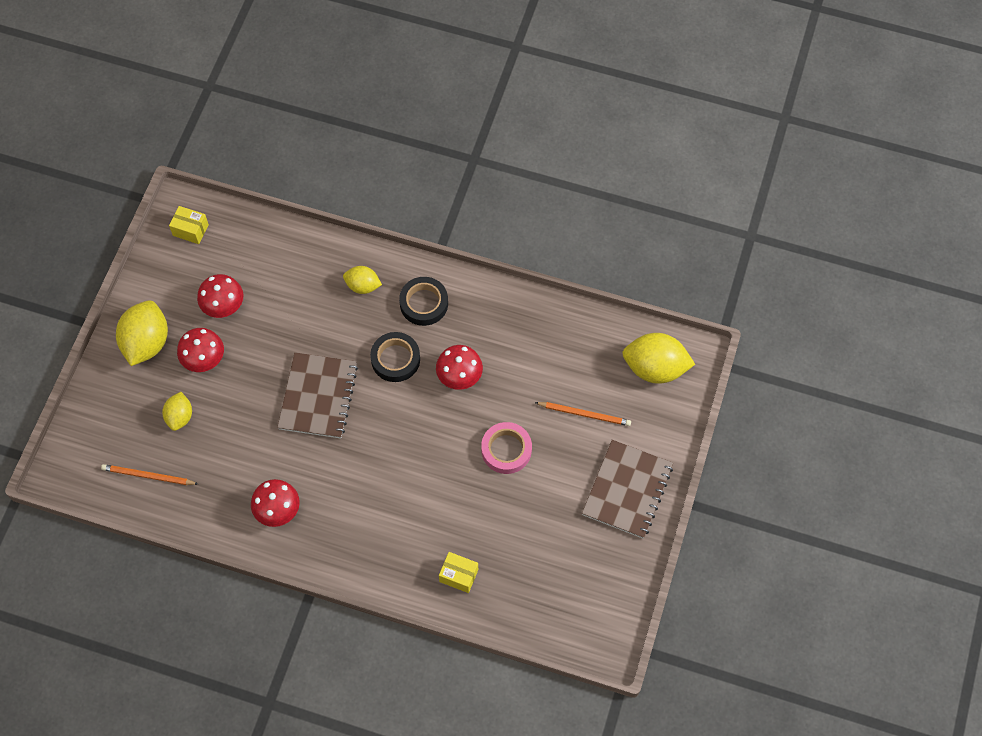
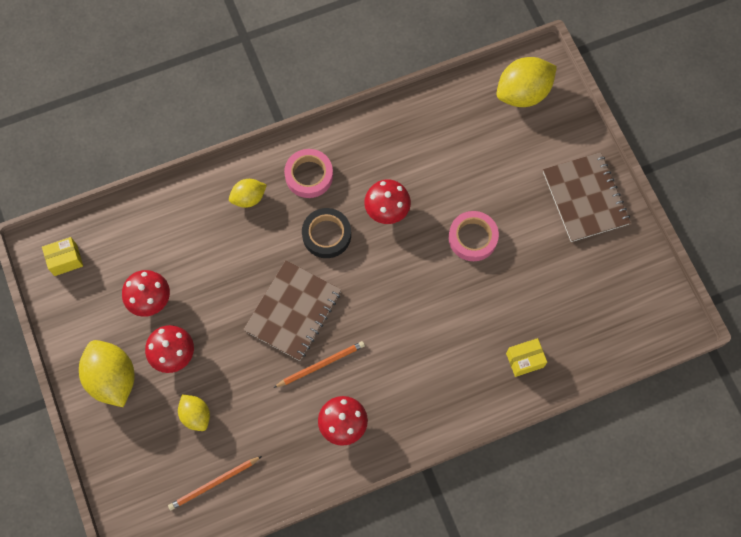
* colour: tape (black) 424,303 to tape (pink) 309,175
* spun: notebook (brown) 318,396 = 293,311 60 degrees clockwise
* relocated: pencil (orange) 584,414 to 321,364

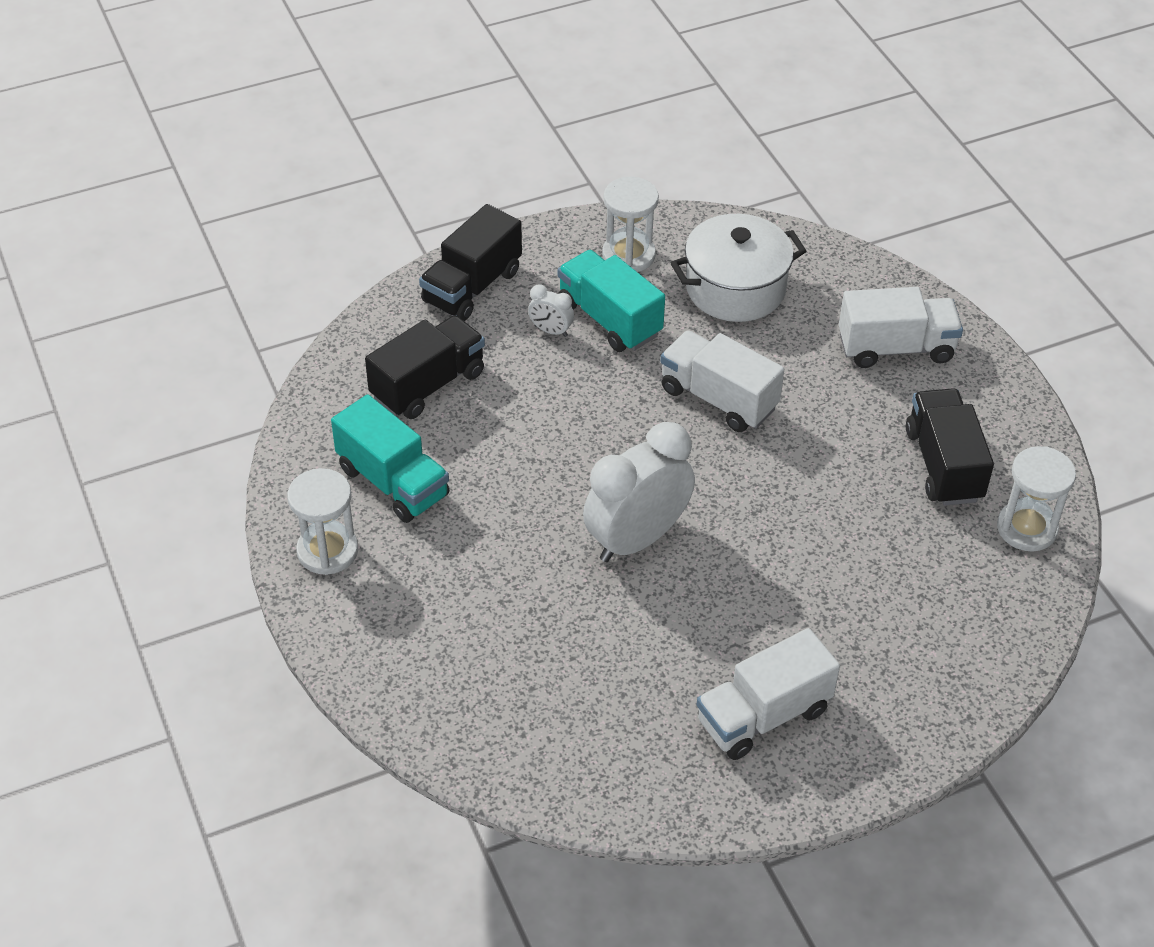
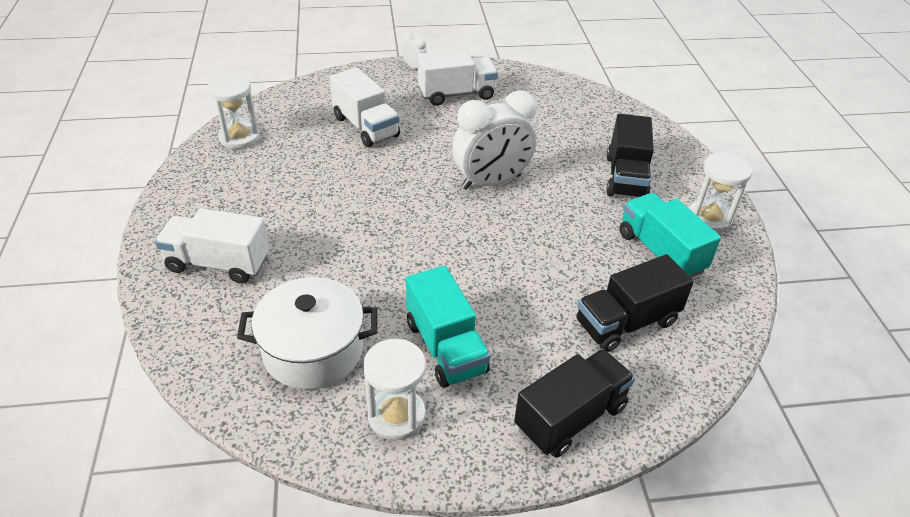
* relocated: clock (white) 551,331 to 414,68
* relocated: truck (white) 718,399 to 366,127
* relocated: truck (black) 943,465 to 626,177

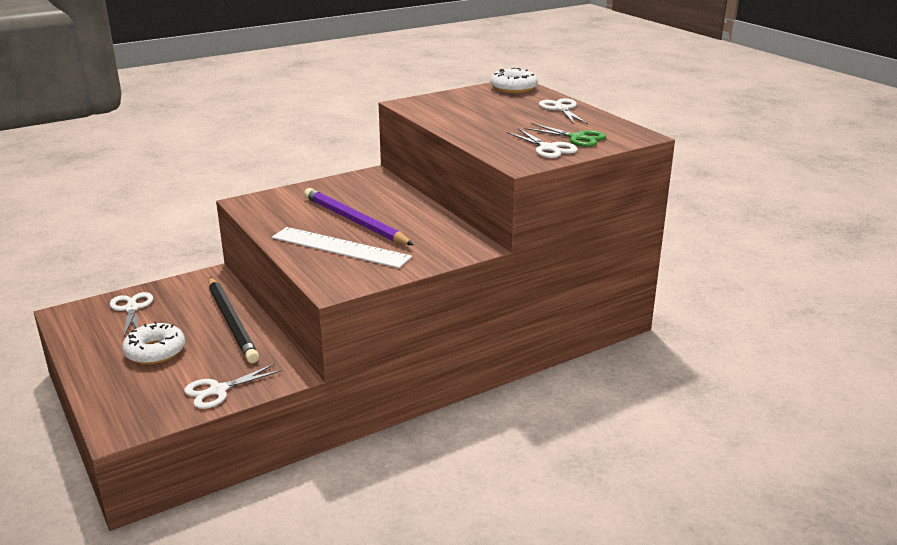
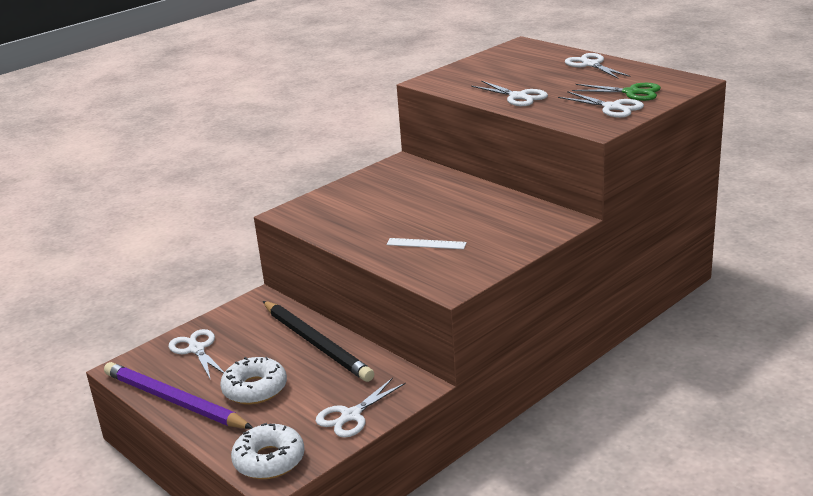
* relocated: donut (white) 513,88 to 269,460
* relocated: pencil (purple) 354,221 to 174,401
* size: ruler (white) 340,247 = 426,244 x0.50
* appeared: scissors (white) 518,97

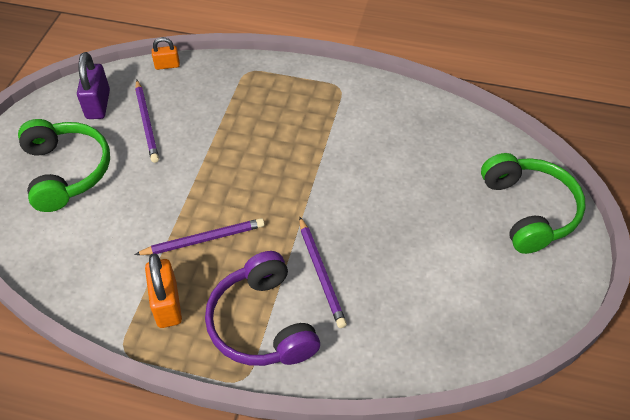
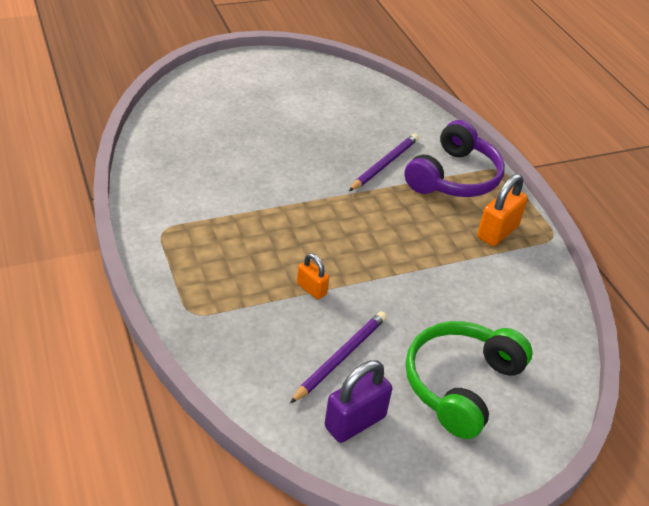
* relocated: padlock (orange) 167,65 to 311,289
* missing: headphones (green) 529,210
* missing: pencil (purple) 203,239

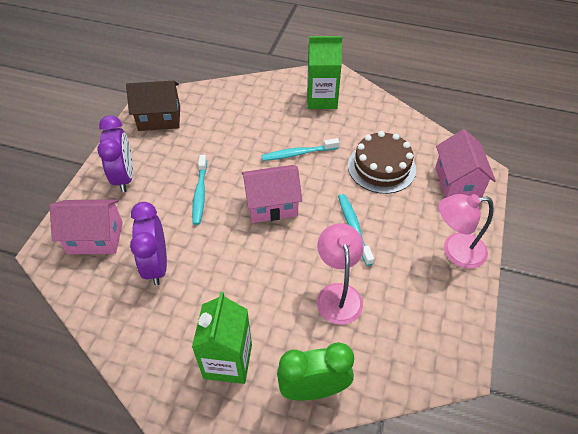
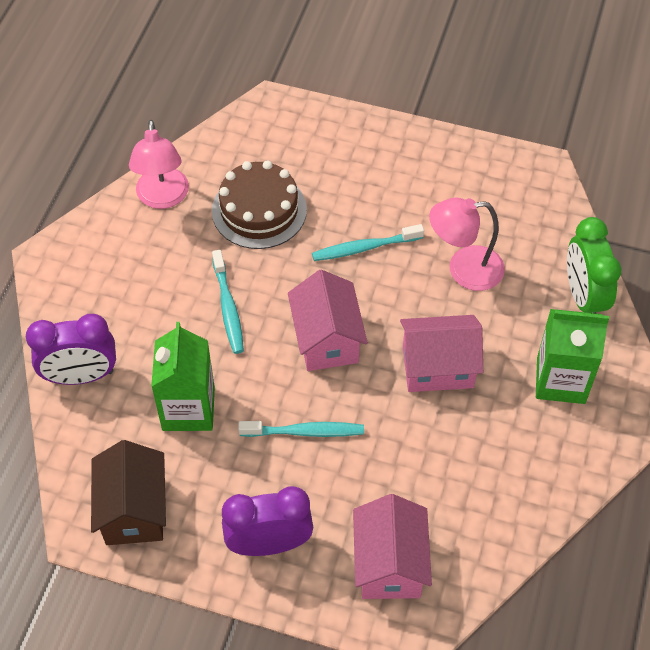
* relocated: carton (green) 322,99 to 188,409
* relocated: house (pink) 457,182 to 438,367
* relocated: lamp (pink) 455,251 to 163,198
* relocated: clock (purple) 156,265 to 81,376

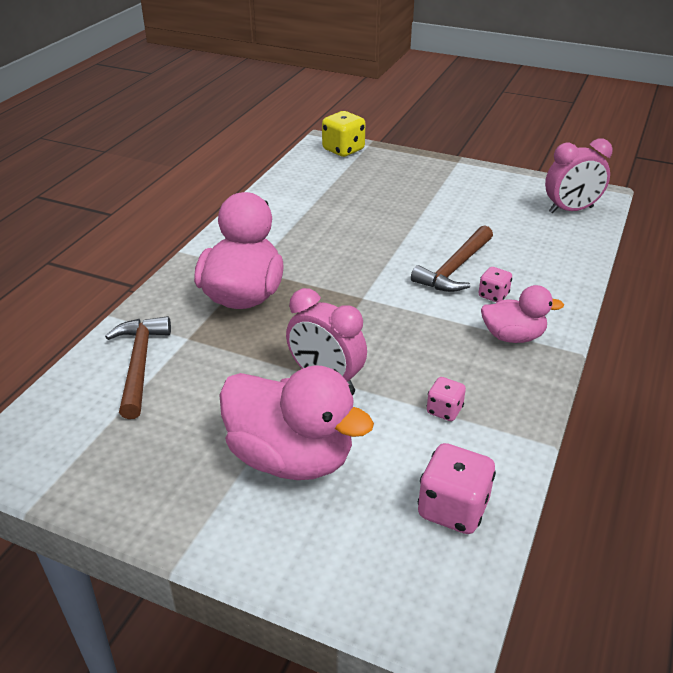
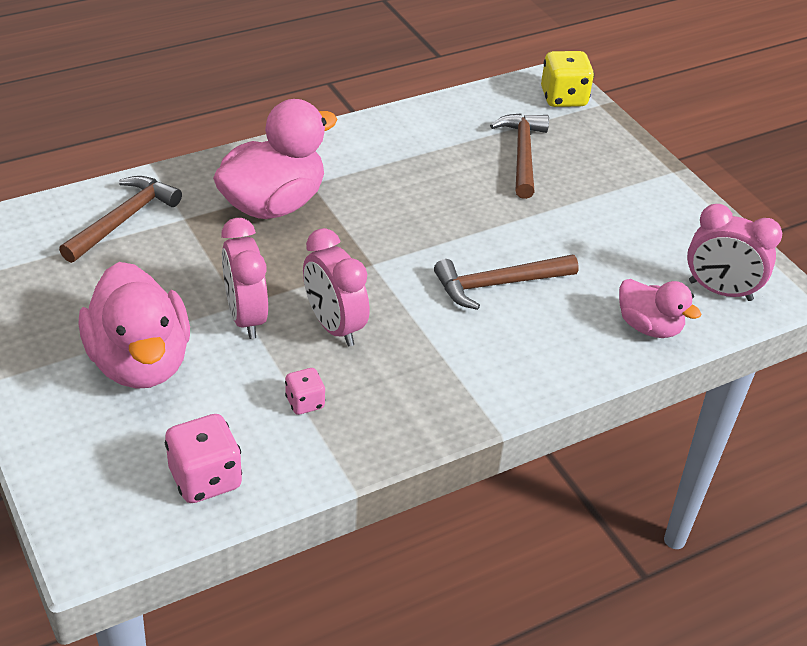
* missing: dice (pink) 493,295
* relocated: duck (pink) 513,336 to 649,327
* appeared: hammer (brown) 522,154
* appeared: clock (pink) 334,326

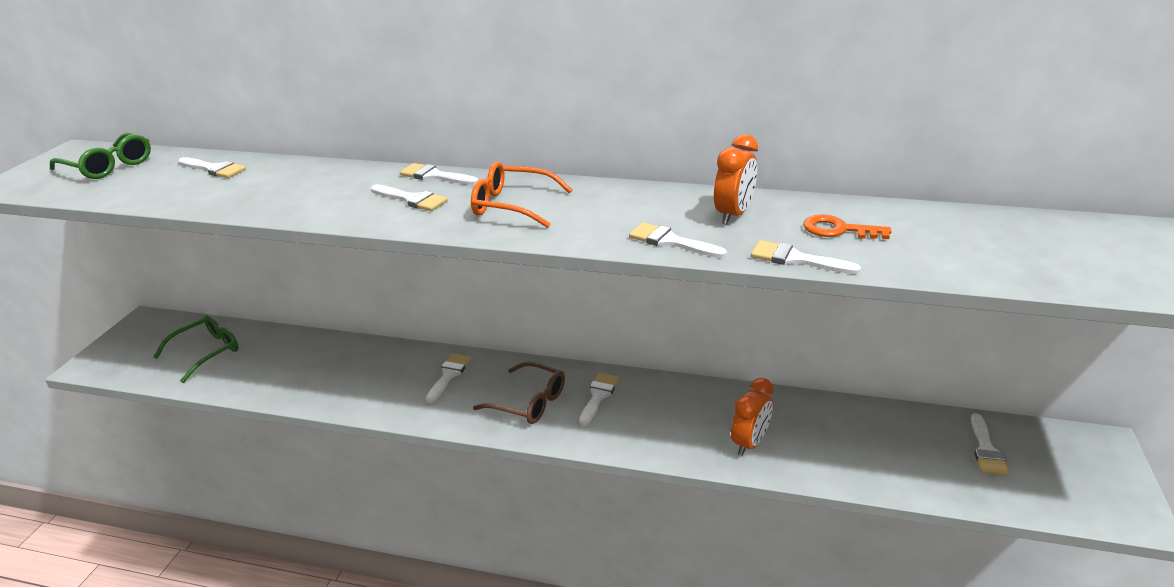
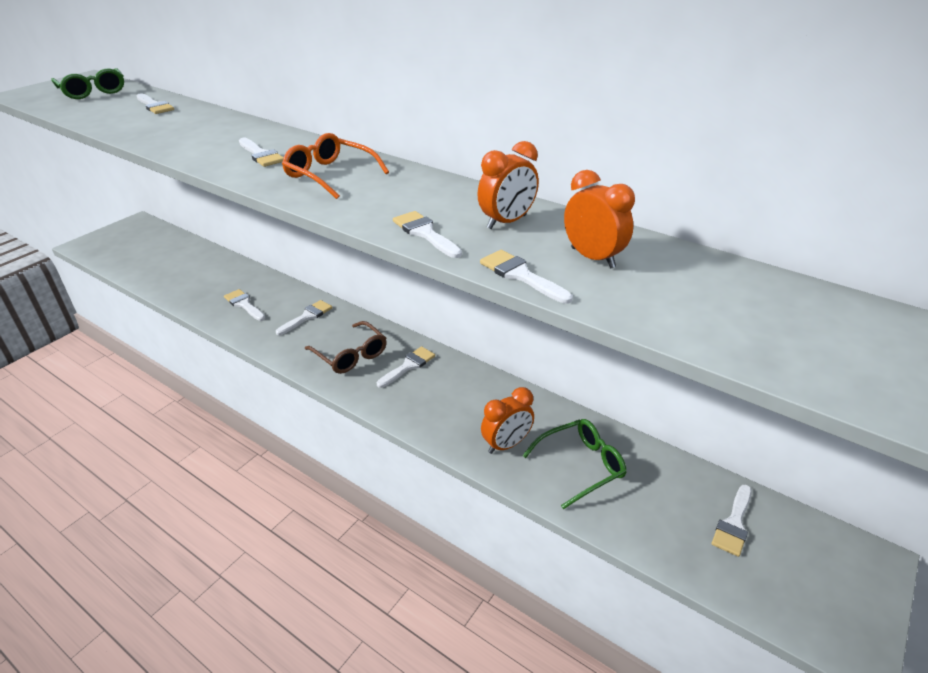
* relocated: brush (white) 435,176 to 244,304
* exchanged: key (orange) 838,230 to clock (orange) 593,258
* relocated: glasses (green) 206,352 to 580,466

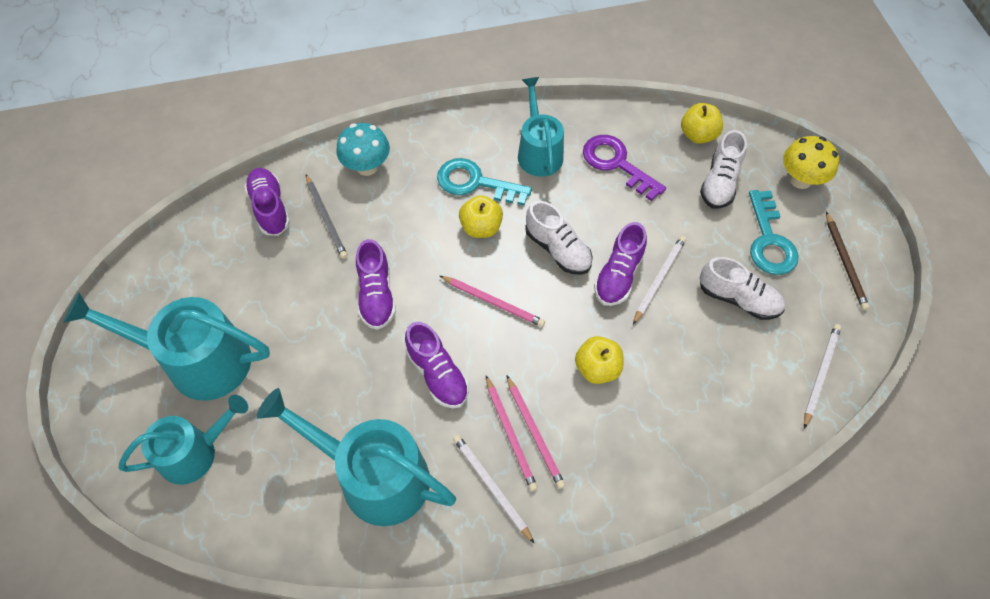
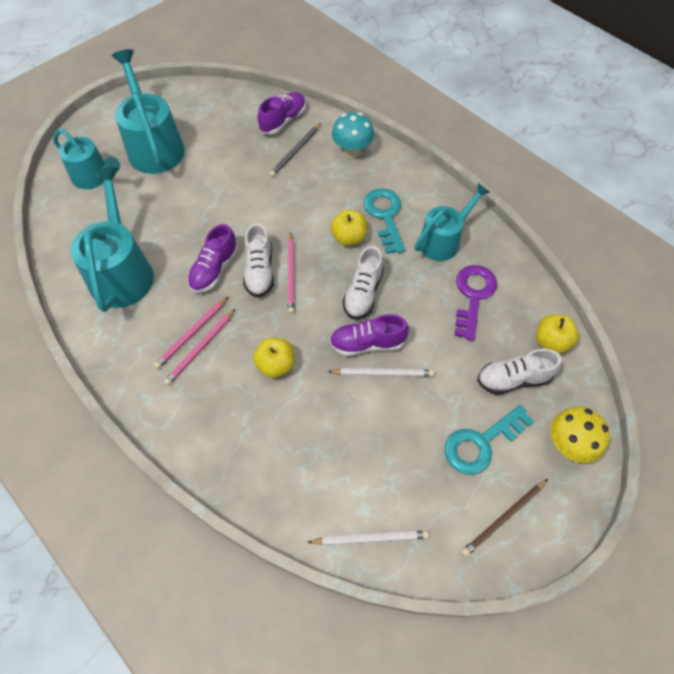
* missing: shoe (purple) 376,295
* relocated: shoe (white) 738,299 to 259,271
* missing: pencil (white) 491,486

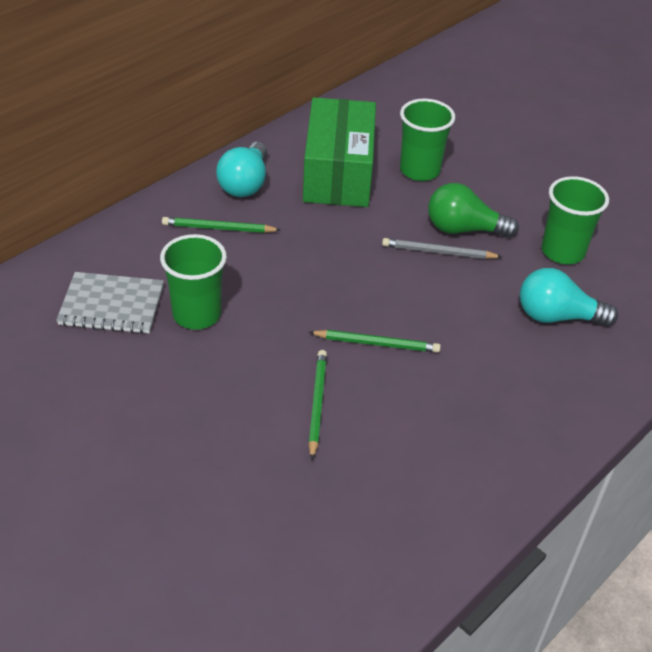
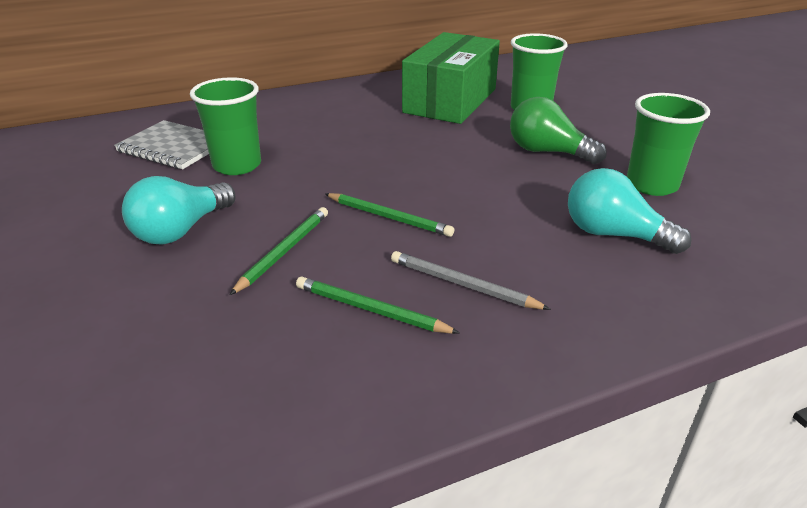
* relocated: light bulb (turquoise) 245,183 to 181,230
* relocated: pencil (green) 219,228 to 371,310
* relocated: pencil (grey) 438,252 to 463,284

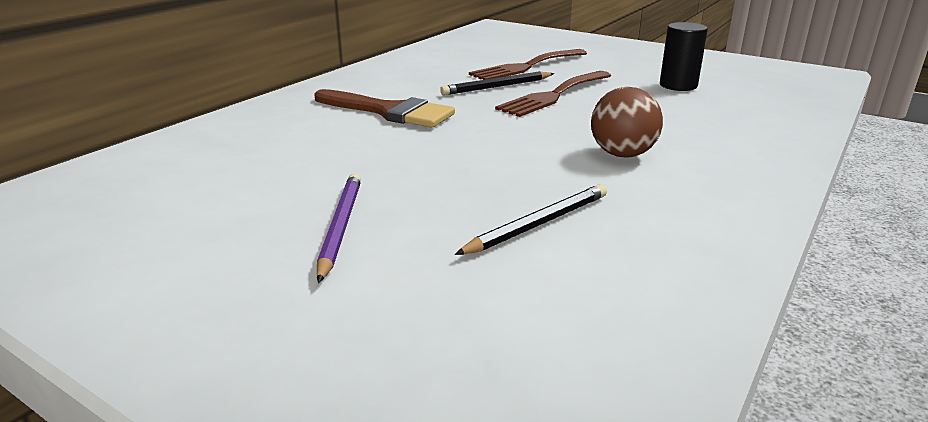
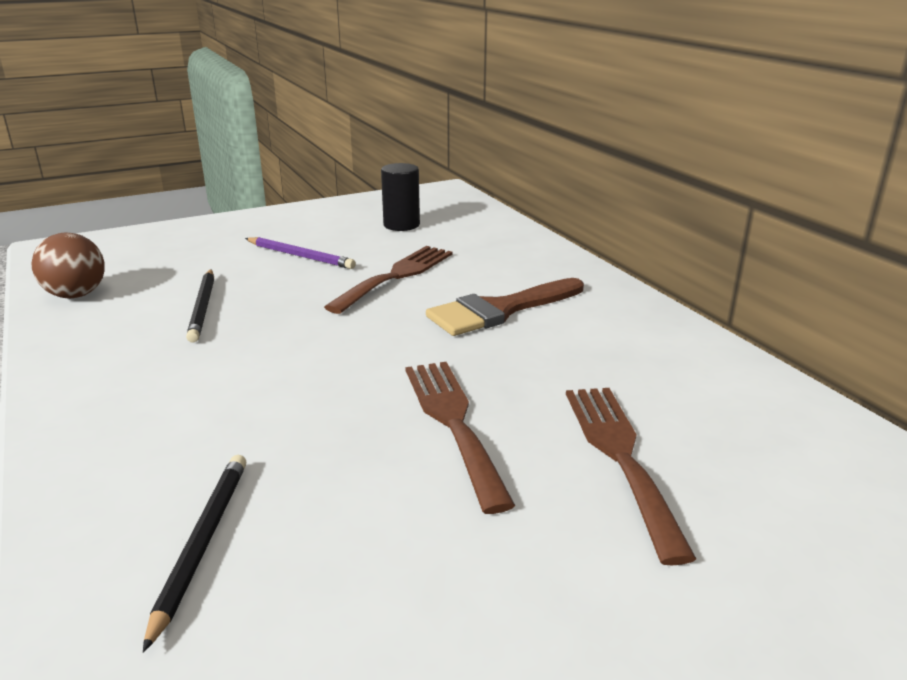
* relocated: cylinder (black) 678,85 to 401,225
* relocated: pencil (black) 497,86 to 202,544
* relocated: ball (brown) 622,154 to 76,295
* appeared: fork (brown) 396,276

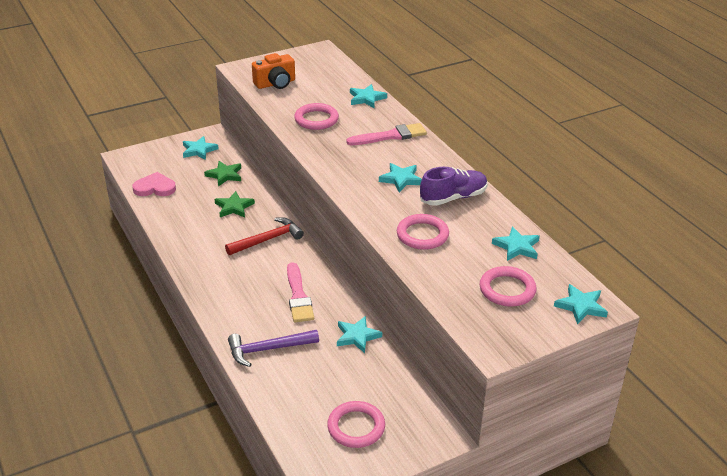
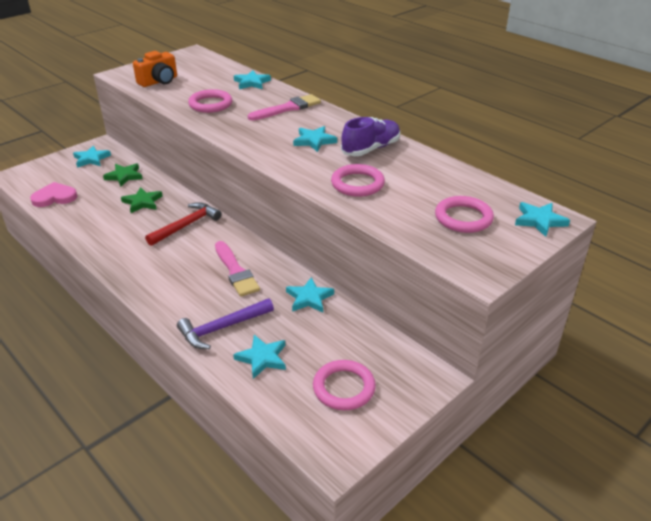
* relocated: star (turquoise) 517,247 to 262,358

